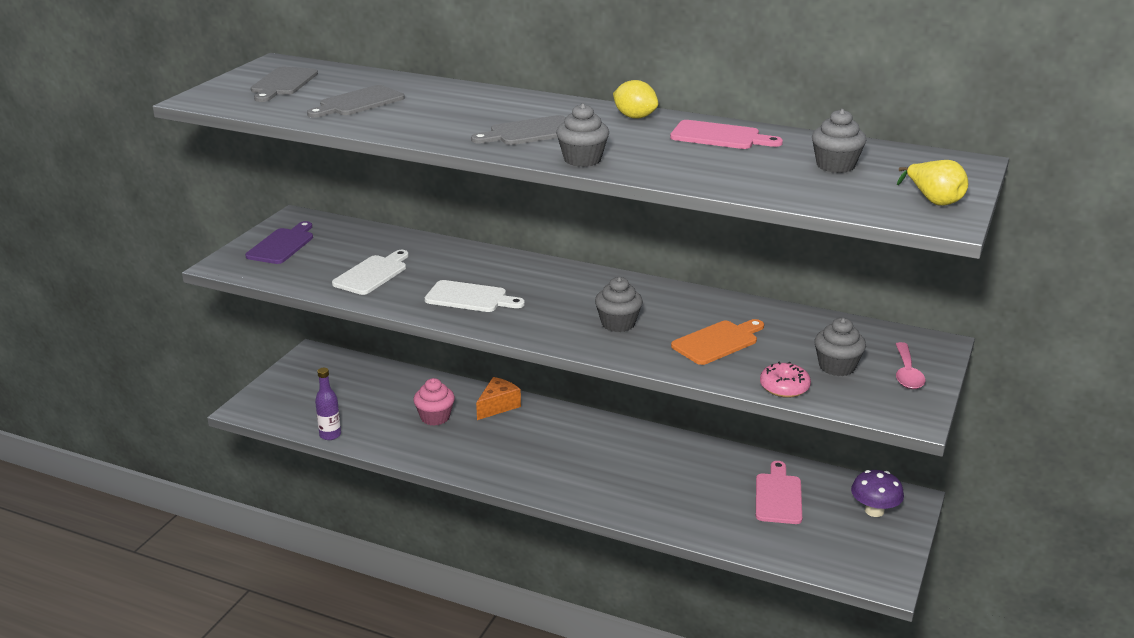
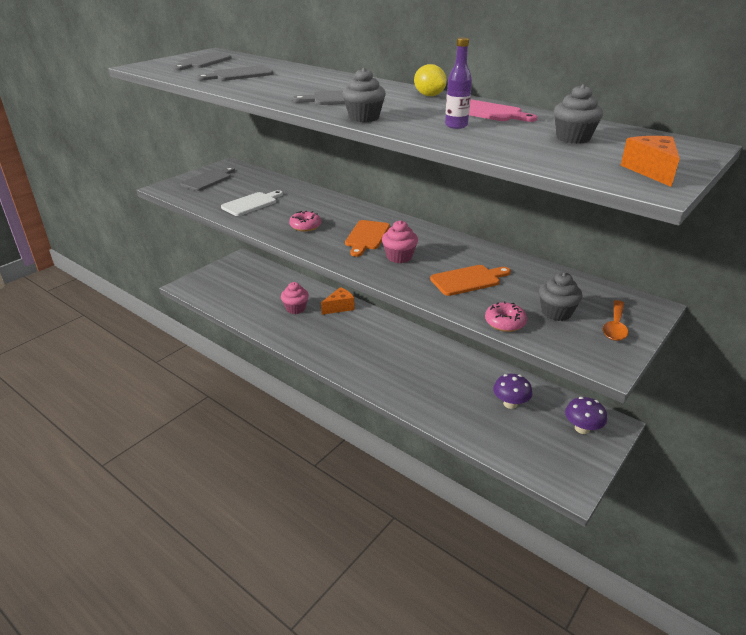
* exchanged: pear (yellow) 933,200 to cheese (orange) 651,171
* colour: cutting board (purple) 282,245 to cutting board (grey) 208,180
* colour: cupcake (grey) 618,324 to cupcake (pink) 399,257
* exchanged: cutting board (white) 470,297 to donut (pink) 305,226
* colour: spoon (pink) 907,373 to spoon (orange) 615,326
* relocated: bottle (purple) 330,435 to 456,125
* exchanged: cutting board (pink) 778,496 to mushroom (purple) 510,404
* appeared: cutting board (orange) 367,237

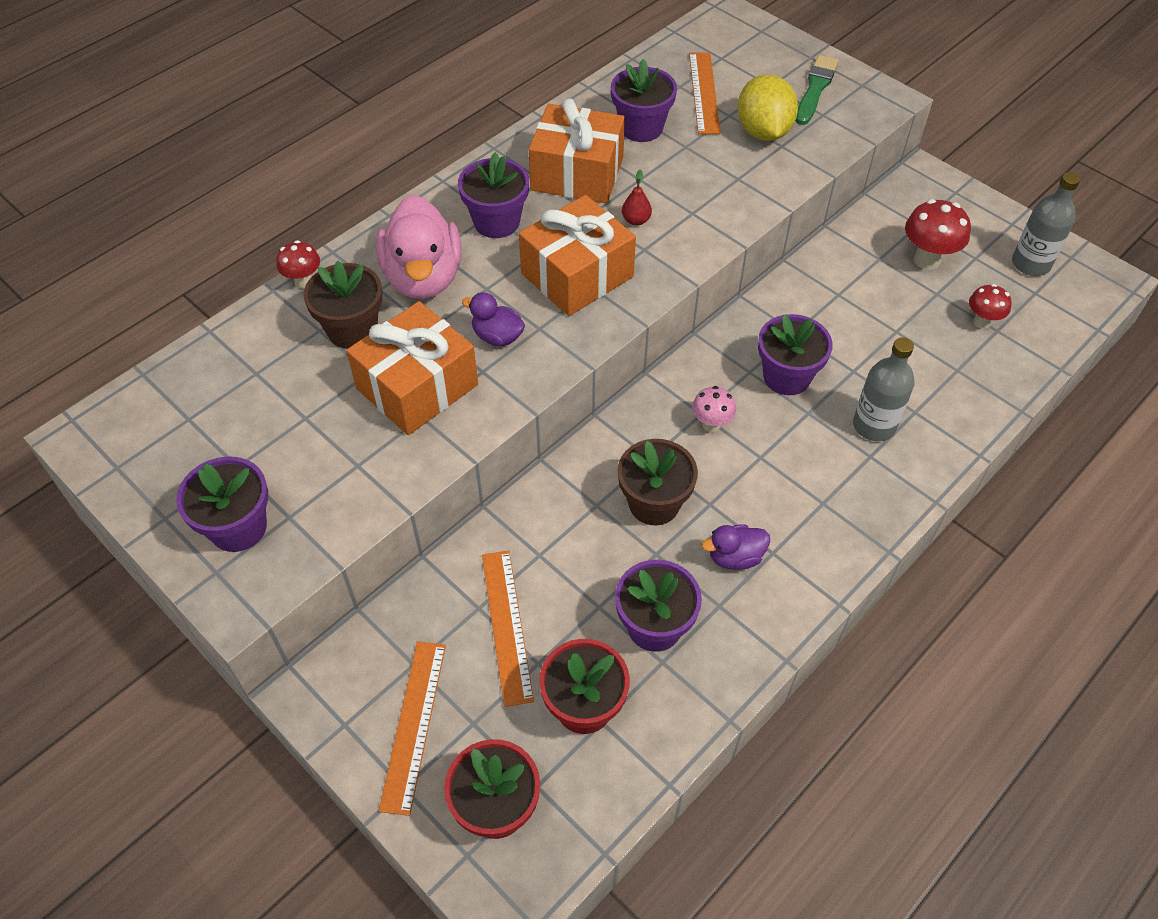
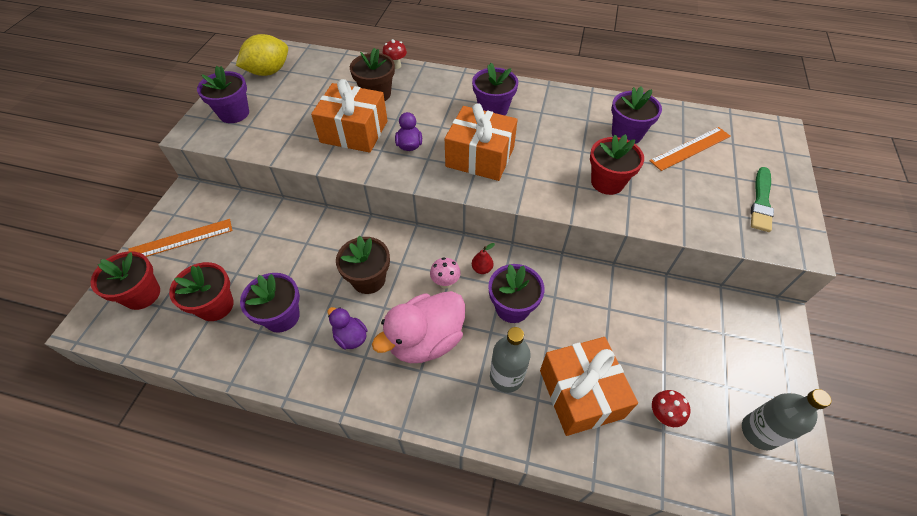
* spun: brush (green) 815,89 = 761,201 120 degrees clockwise
* relocated: lemon (yellow) 763,132 to 269,72
* relocated: gift (orange) 577,174 to 580,393
* relocated: pear (red) 636,220 to 482,269
* relocated: duck (pink) 423,277 to 426,340
* missing: mushroom (red) 927,260
* missing: ruler (orange) 506,625
* appeared: flower pot (red) 607,182

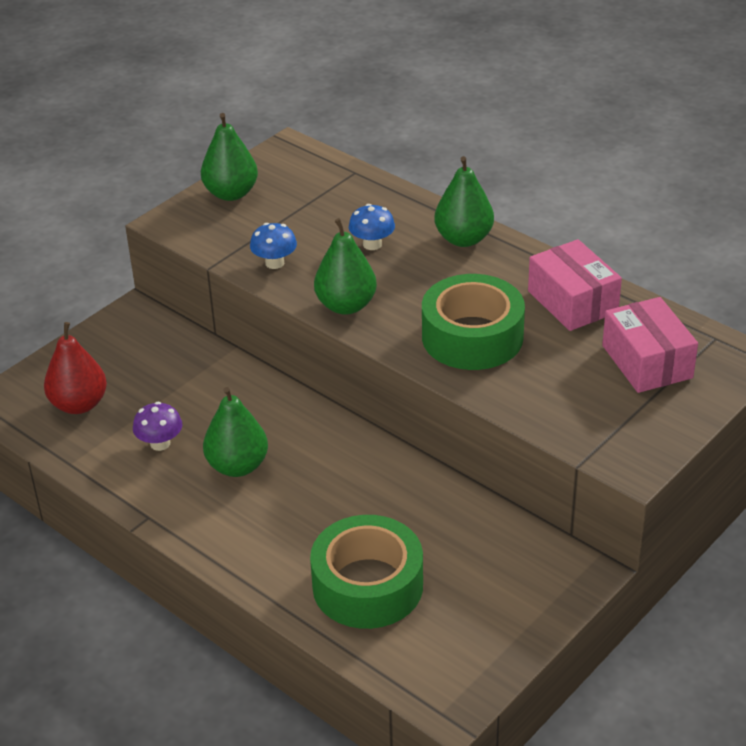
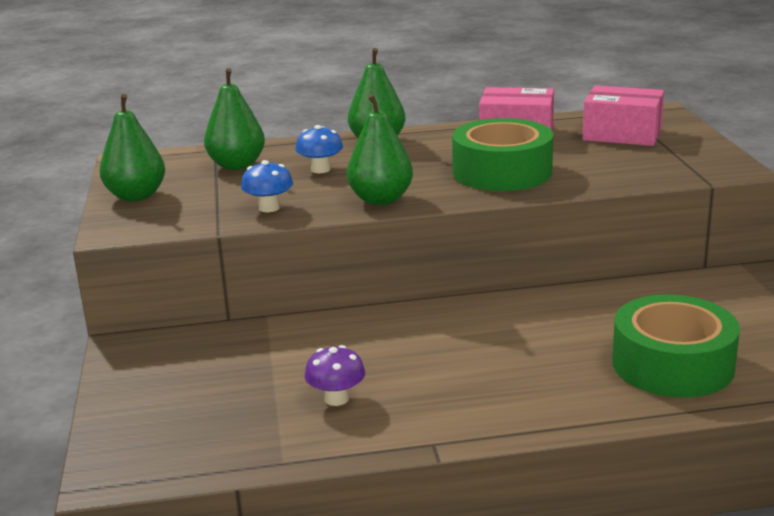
* missing: pear (red) 79,404
* relocated: pear (green) 237,466 to 237,165

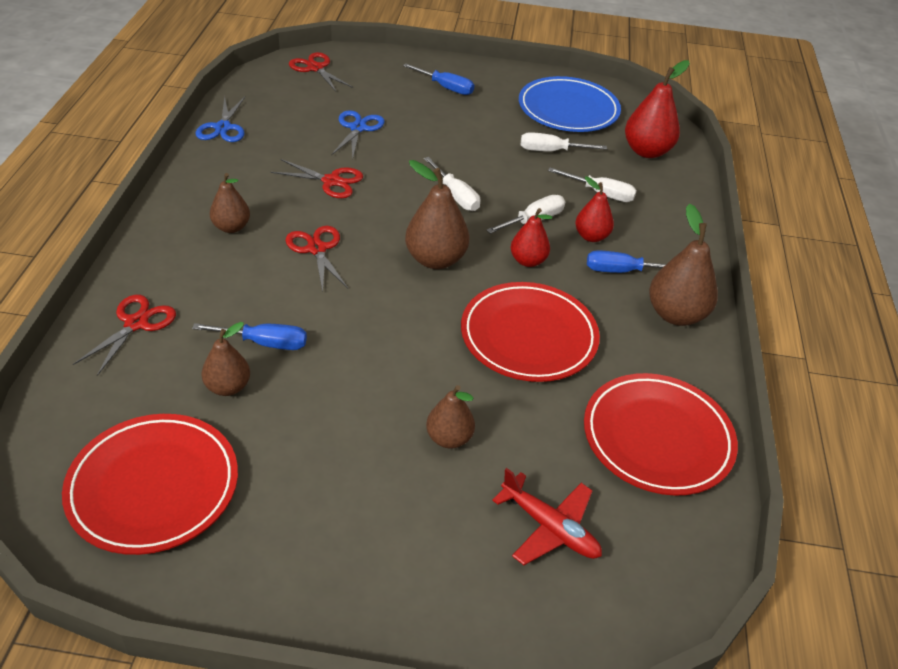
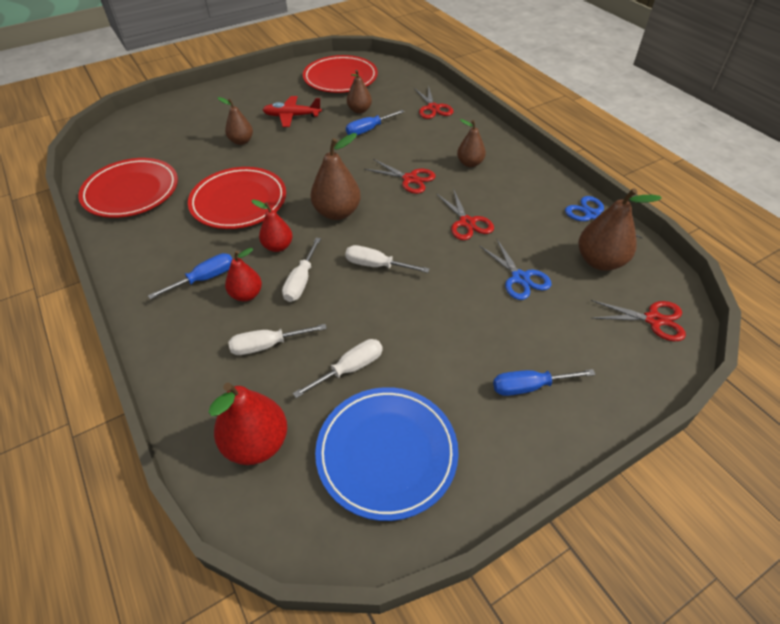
* spun: scissors (red) 331,181 = 467,223 90 degrees counterclockwise
* relocated: pear (brown) 676,314 to 600,261
* relocated: plane (red) 550,528 to 291,116

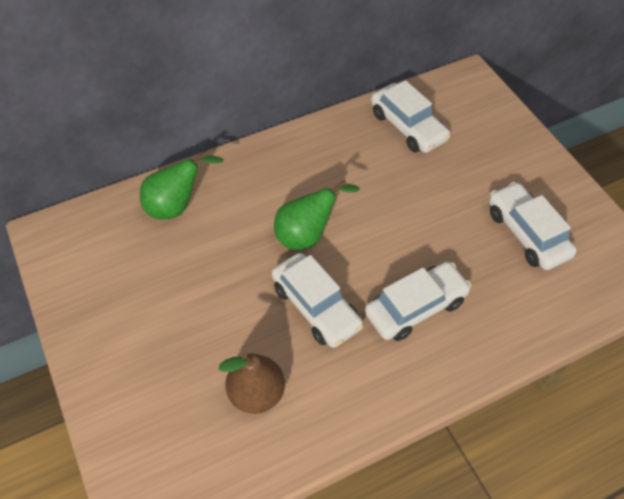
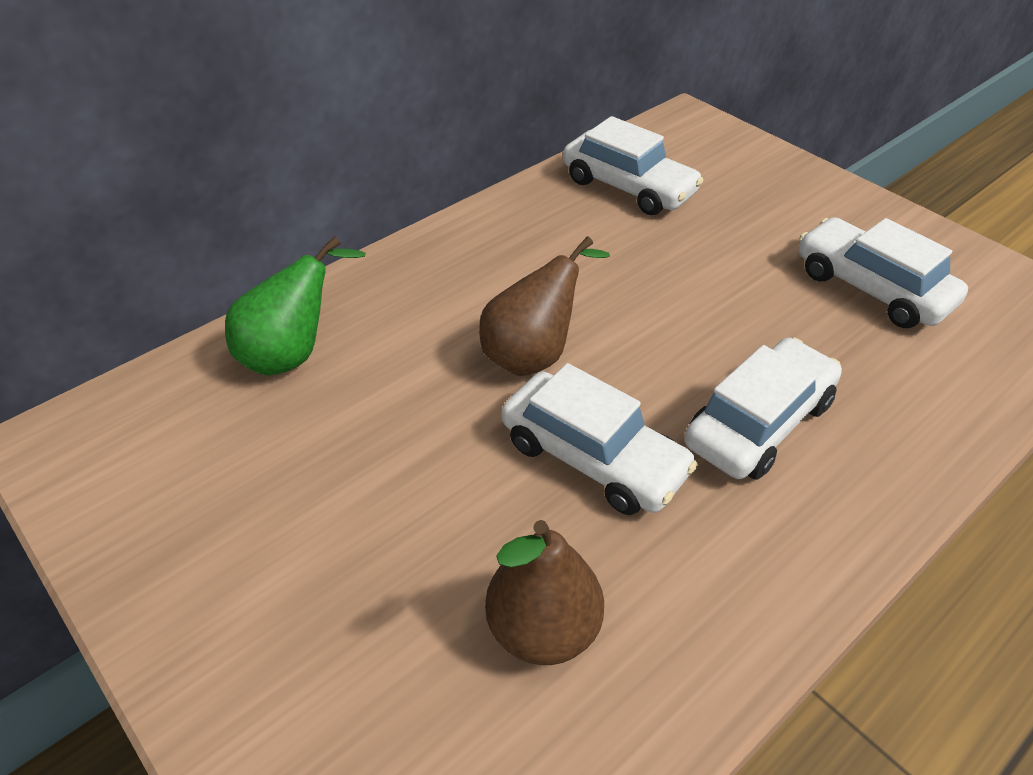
* colour: pear (green) 307,235 to pear (brown) 534,354

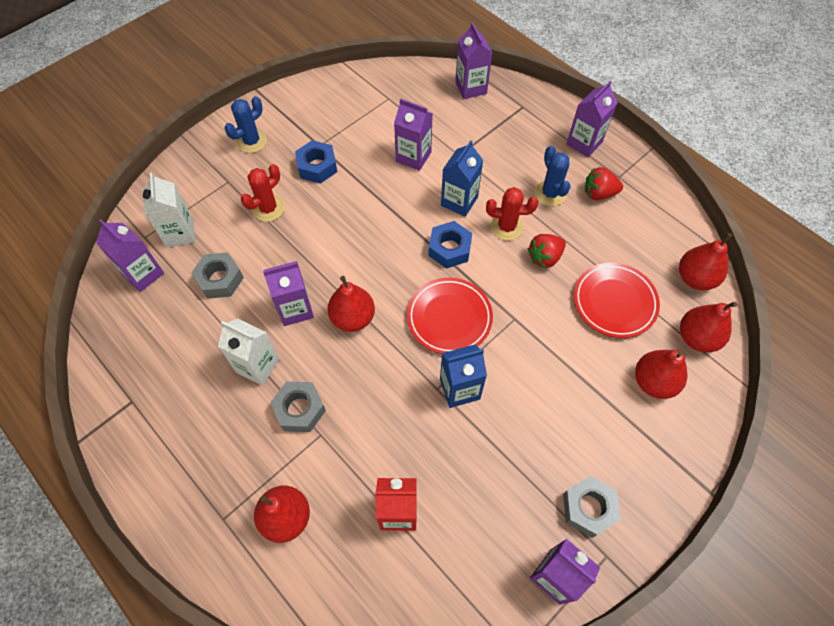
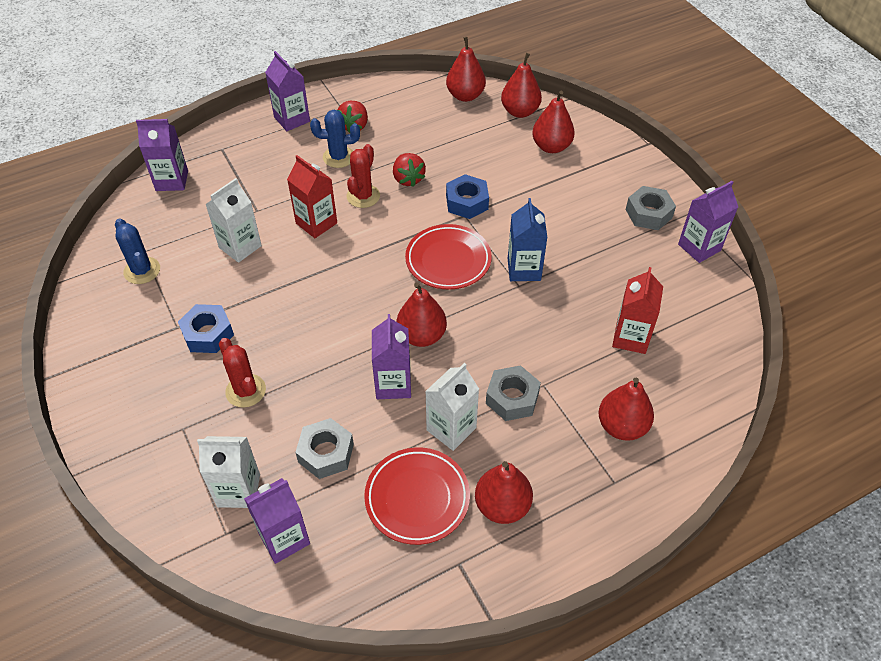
* relocated: cactus (blue) 251,141 to 142,270
* colour: carton (purple) 413,157 to carton (white) 240,247
* colour: carton (blue) 459,201 to carton (red) 316,223
* relocated: nut (blue) 449,249 to 467,202
* relocated: plate (red) 614,302 to 417,498
* appeared: pear (red) 502,506

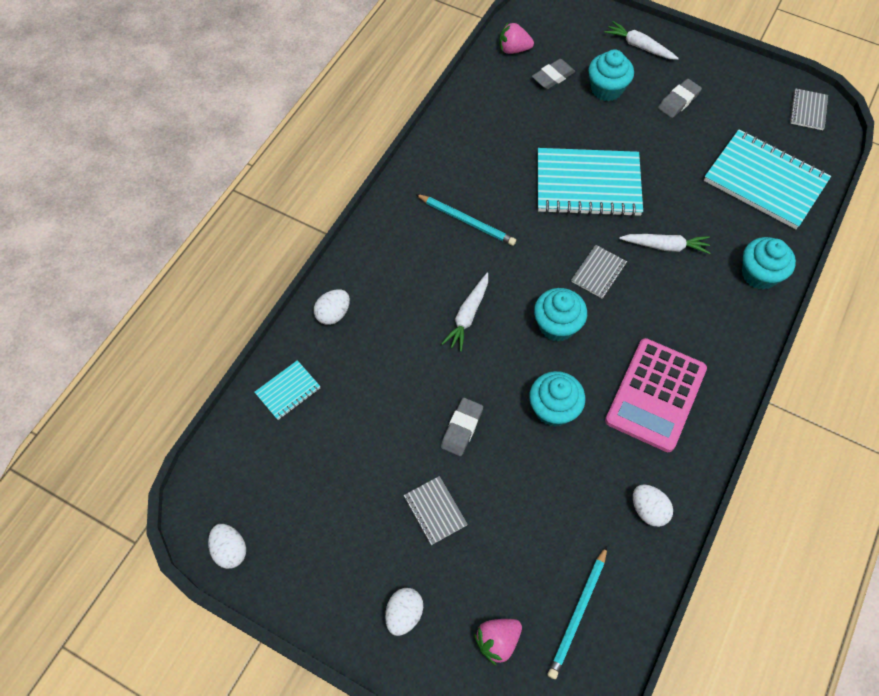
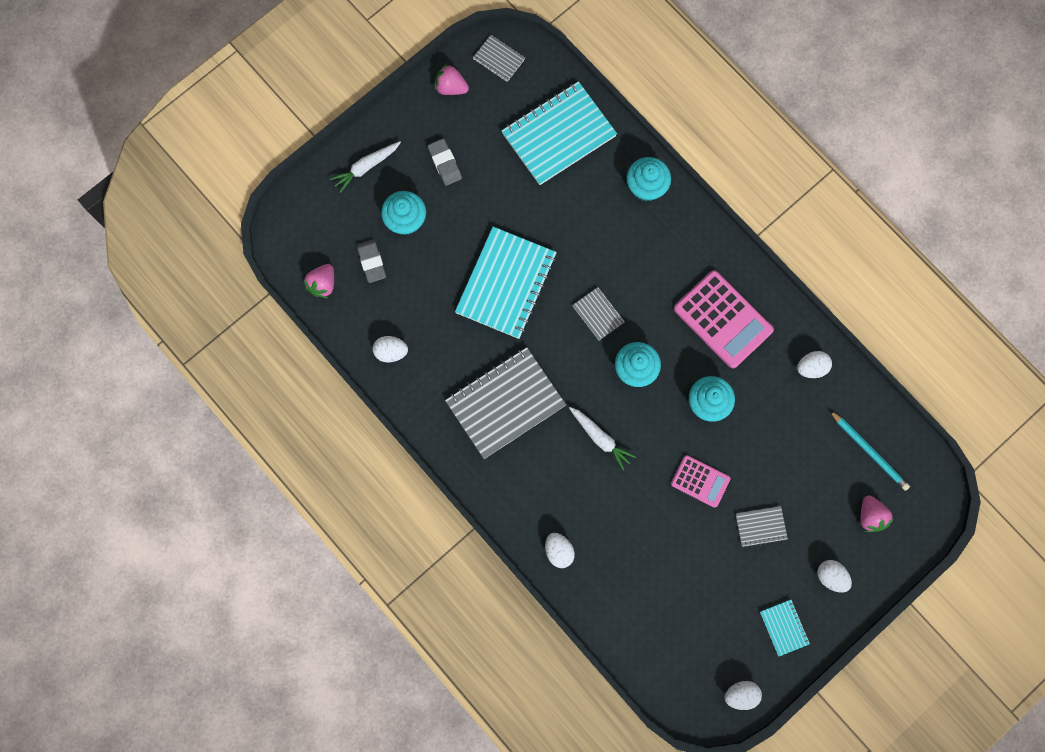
* exchanged: pencil (turquoise) 467,221 to notebook (grey) 505,404
* missing: carrot (white) 665,246
* relocated: notebook (turquoise) 288,391 to 784,627
* exchanged: eraser (grey) 462,428 to calculator (pink) 700,481
* appeared: strawberry (pink) 451,87
* appeared: egg (white) 391,352

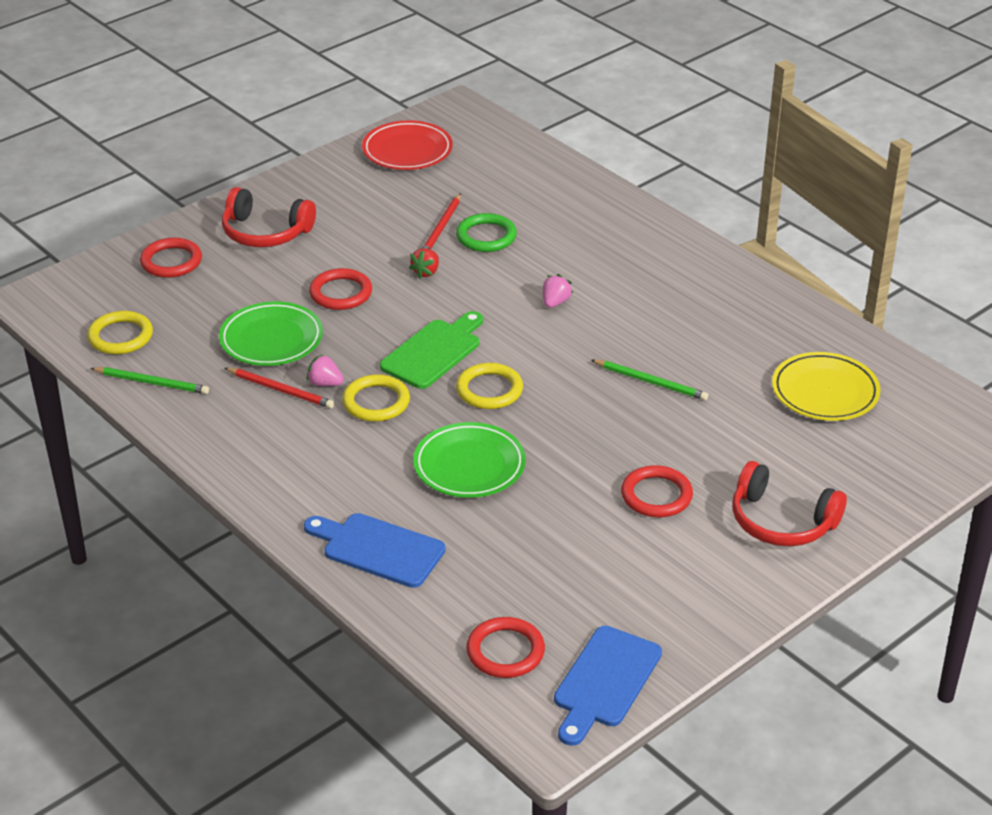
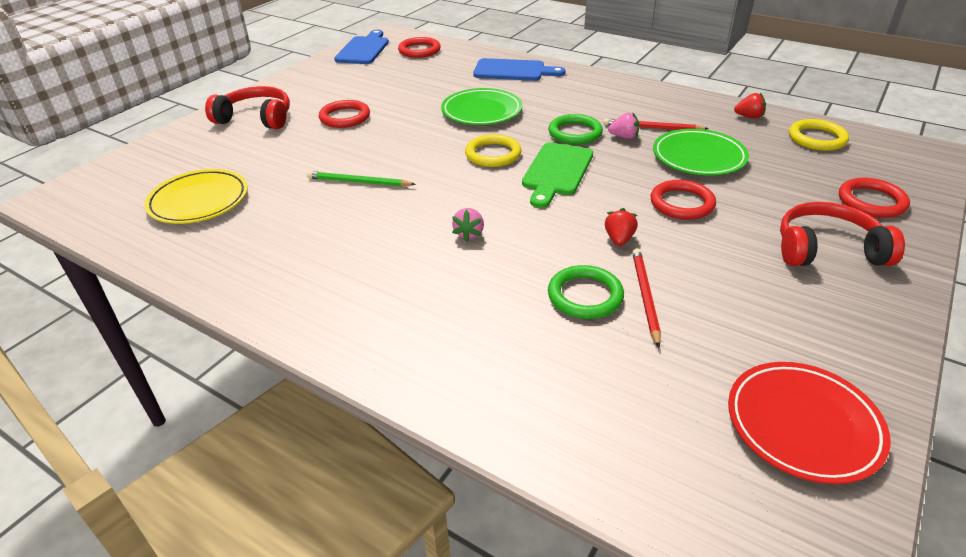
* exchanged: pencil (green) 152,383 to strawberry (red) 749,117
* colour: ring (yellow) 376,402 to ring (green) 575,133

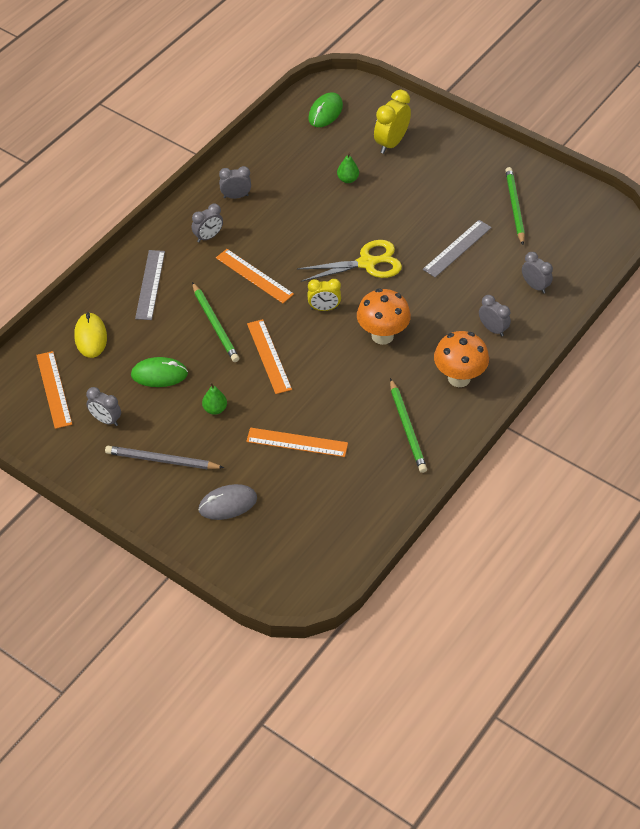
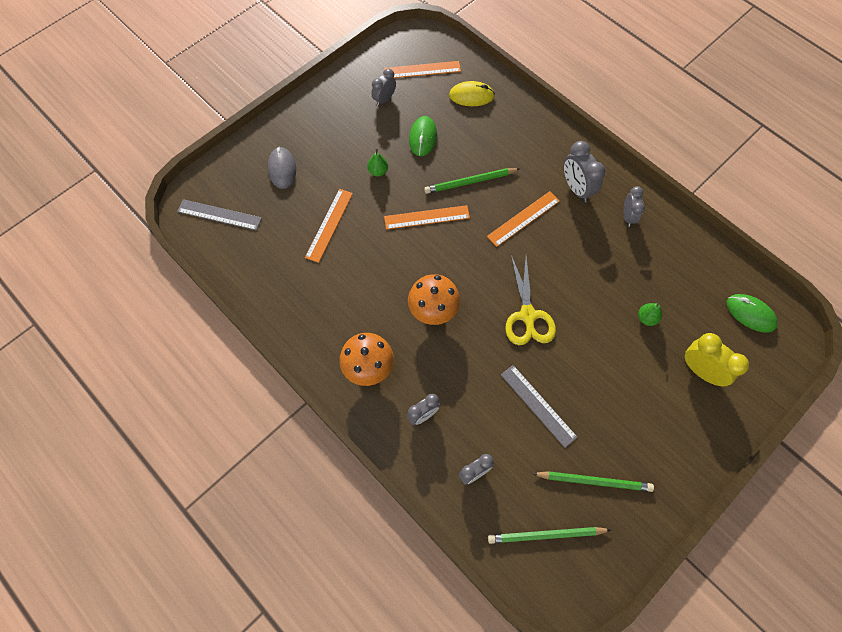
* size: clock (grey) 208,237 = 576,188 x1.54
* relocated: ruler (grey) 150,284 to 219,215
* missing: clock (yellow) 324,308
* relocated: pencil (green) 407,428 to 546,535
* missing: pencil (grey) 162,460

